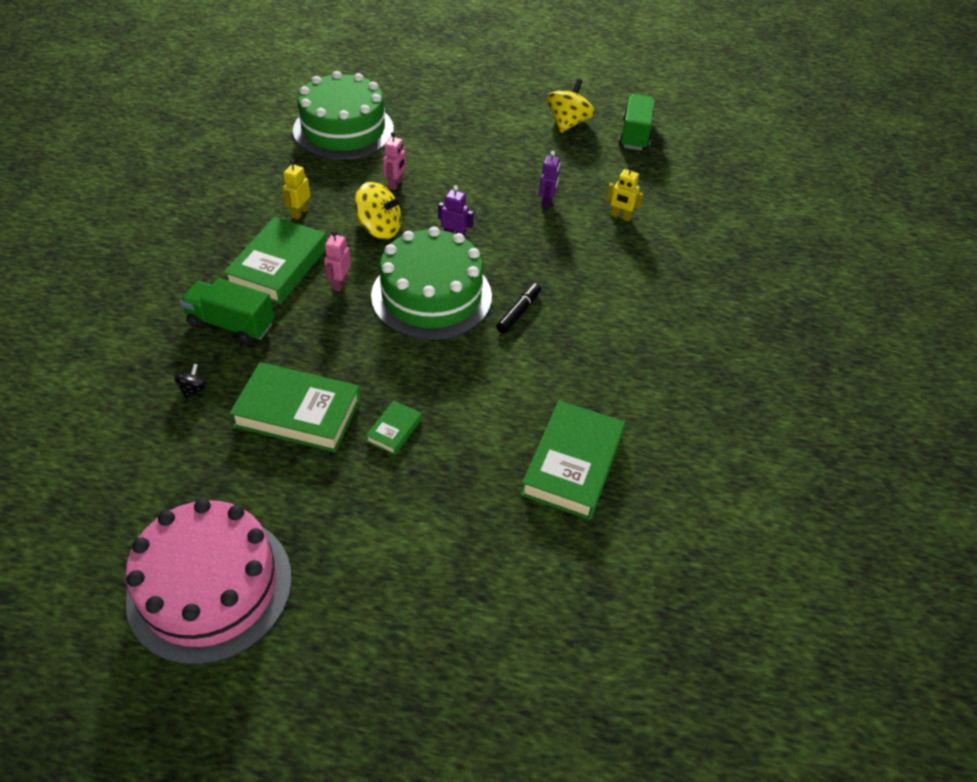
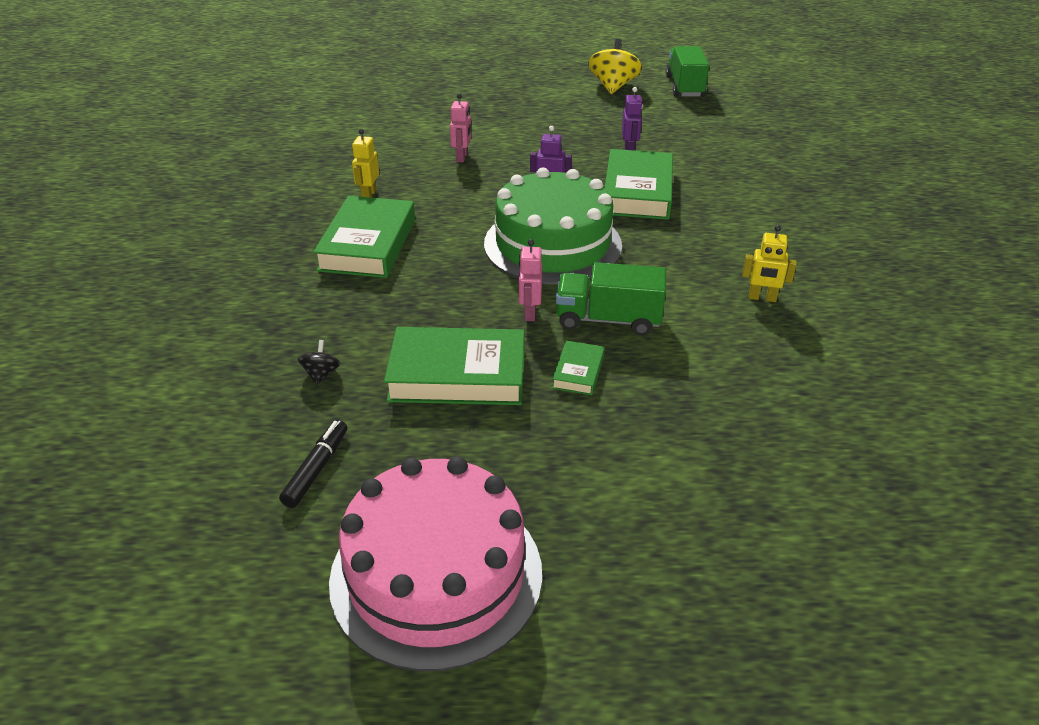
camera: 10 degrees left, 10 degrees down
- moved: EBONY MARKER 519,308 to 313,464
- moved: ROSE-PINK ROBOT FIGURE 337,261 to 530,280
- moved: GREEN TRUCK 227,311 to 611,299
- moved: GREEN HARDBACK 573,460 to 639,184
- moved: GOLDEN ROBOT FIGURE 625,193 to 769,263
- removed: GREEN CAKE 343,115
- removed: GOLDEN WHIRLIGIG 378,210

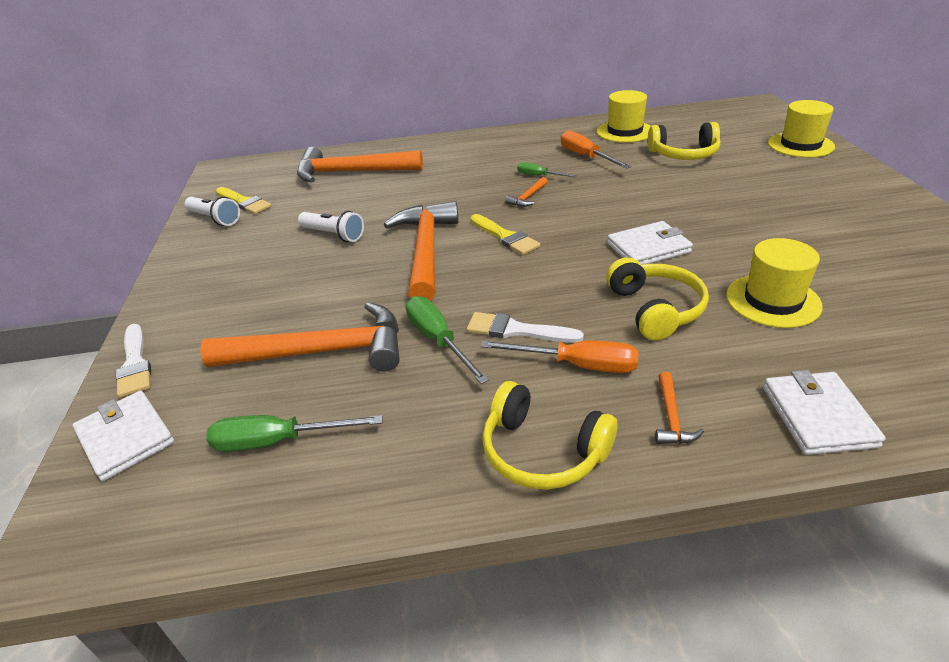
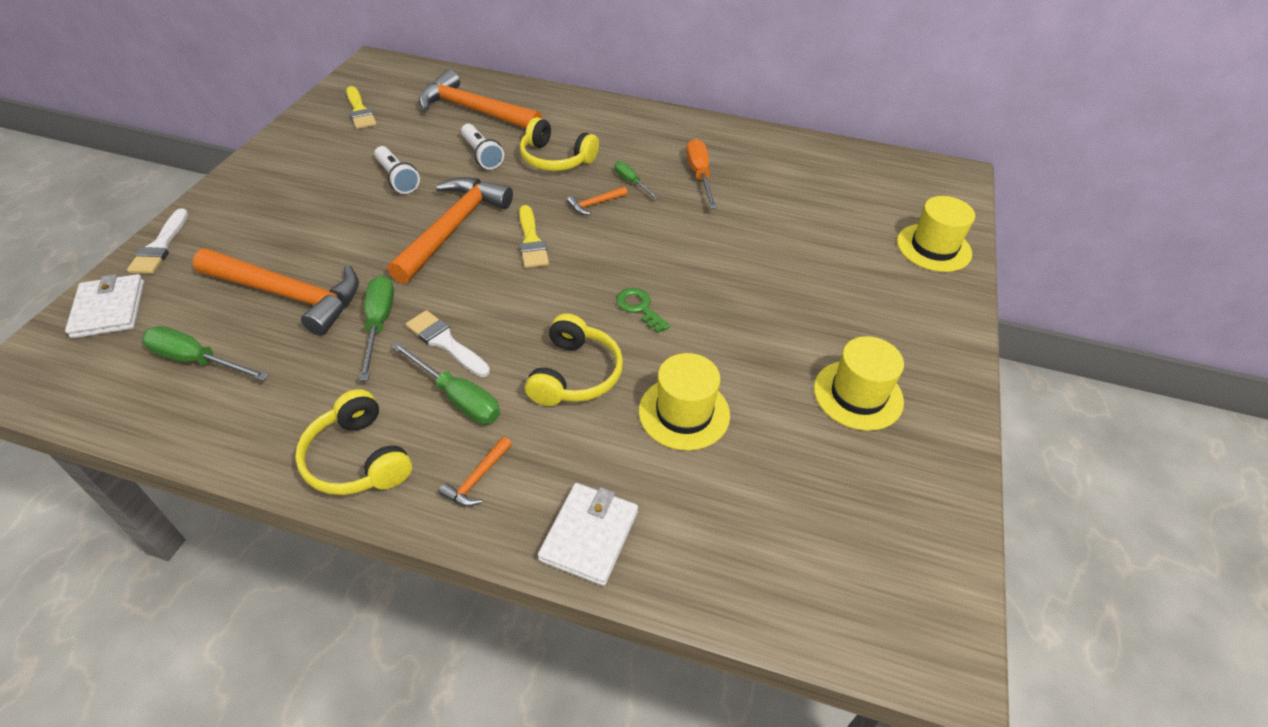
camera: 20 degrees right, 10 degrees up
- recoloured: ORANGE-COLOURED SCREWDRIVER 559,356 to GREEN SCREWDRIVER 445,383
- moved: PURE WHITE TORCH 212,211 to 482,147
- moved: GOLDEN OVER-EAR HEADPHONES 684,141 to 559,144
- replaced: PURE WHITE WALLET 650,243 to GREEN KEY 643,311
- moved: GOLDEN HAT 624,116 to 859,383

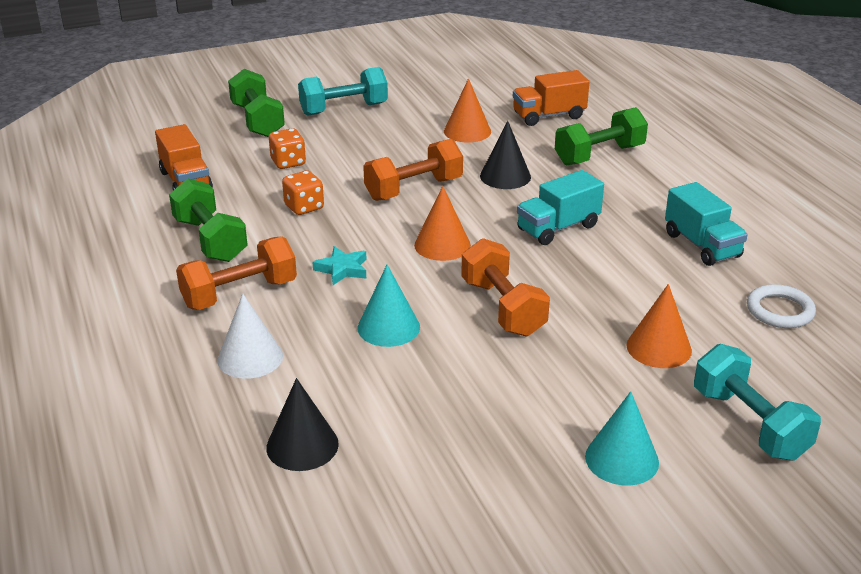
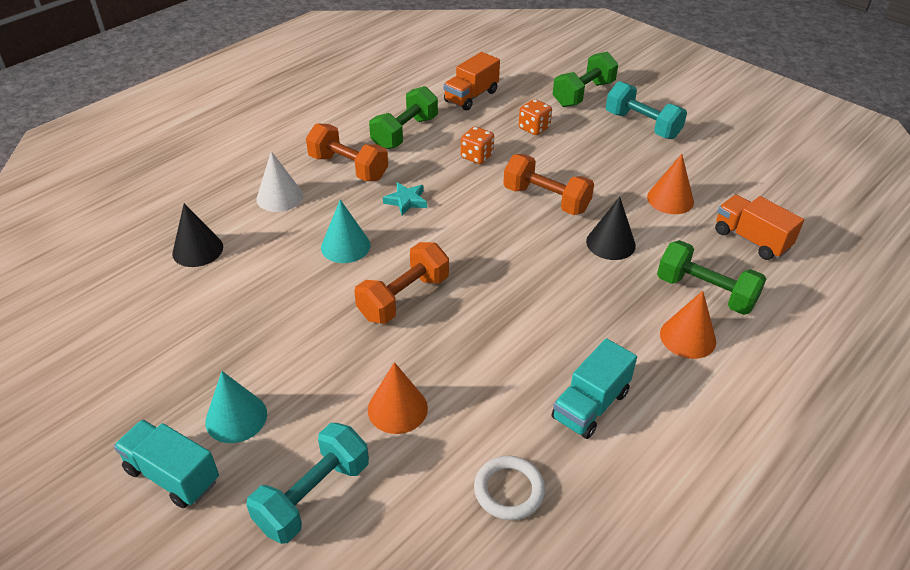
camera: 65 degrees right, 10 degrees up
- moved: TURQUOISE TRUCK 560,207 to 166,464
- moved: ORANGE-COLOURED CONE SHAPE 442,223 to 688,325

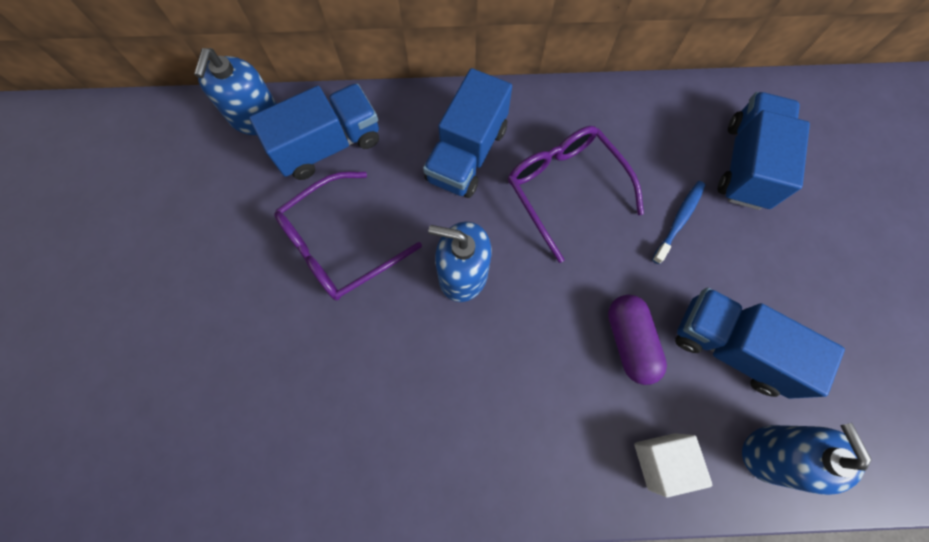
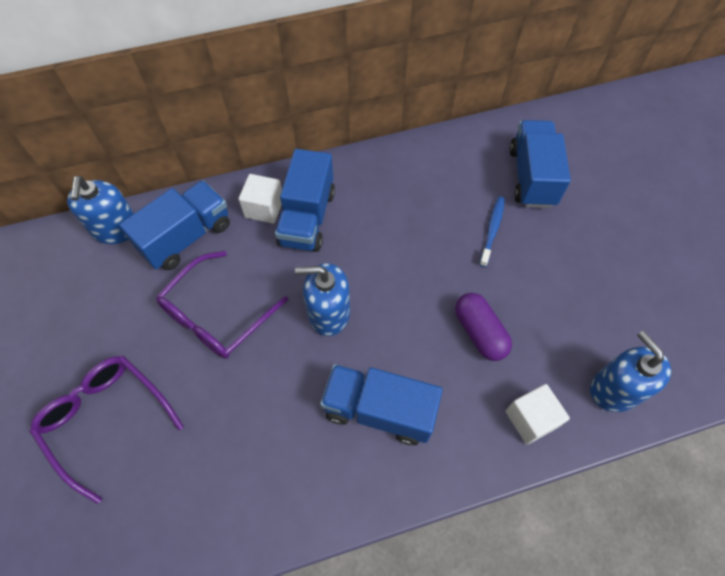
camera: 15 degrees left, 10 degrees down
- moved: ROYAL PURPLE SPECTACLES 576,194 to 107,430
- added: PURE WHITE SOLID CUBE 260,199
- moved: ROYAL BLUE TRUCK 760,343 to 381,404

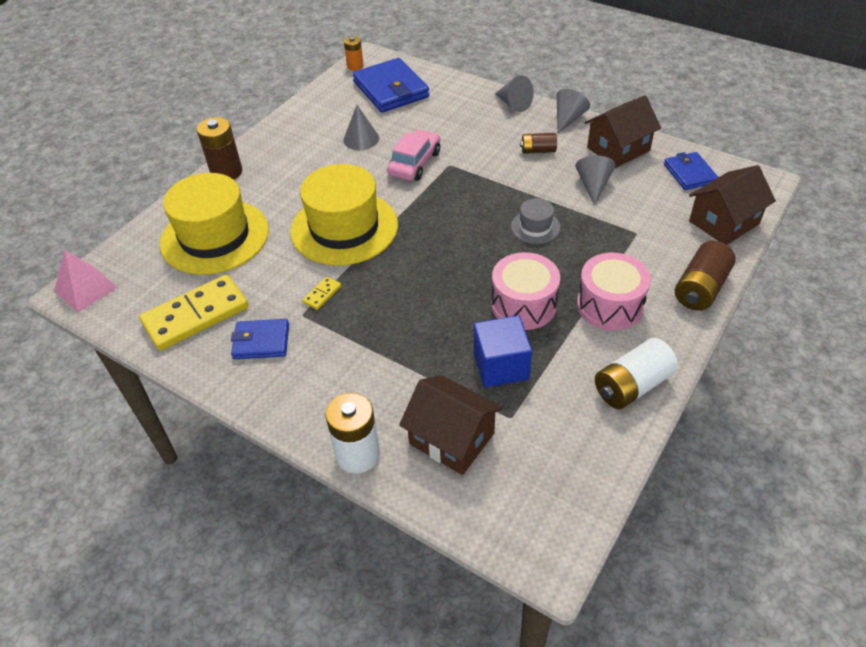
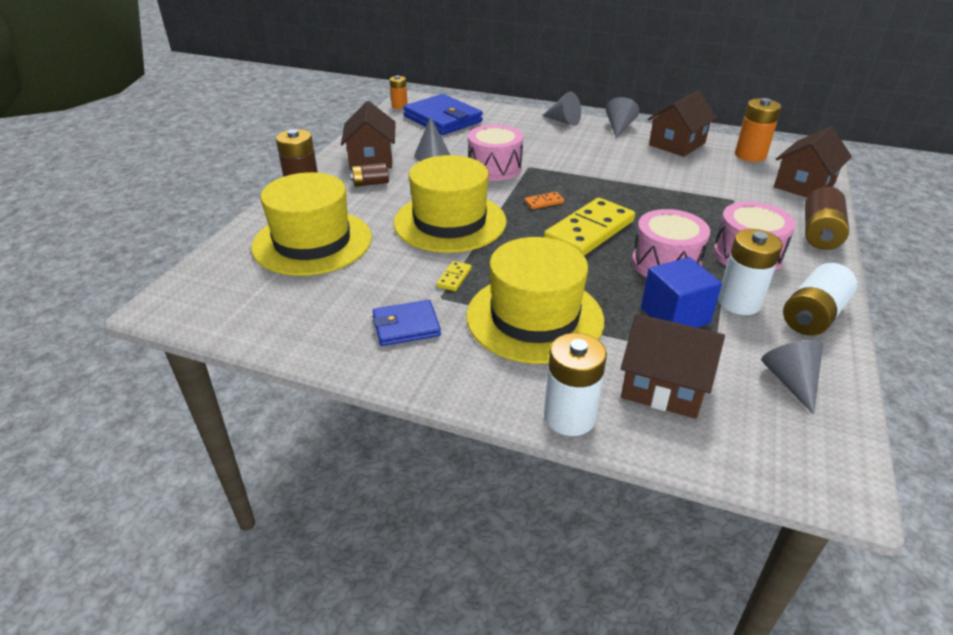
camera: 15 degrees left, 10 degrees down
- added: BROWN HOUSE 368,135
- moved: BROWN BATTERY 538,143 to 369,175
- added: GOLDEN HAT 535,300
- replaced: ROSE-PINK CAR 413,155 to ROSE-PINK TOY DRUM 495,153
- added: ORANGE-COLOURED DOMINO PIECE 544,200
- moved: GOLDEN DOMINO PIECE 194,313 to 589,227
- added: PURE WHITE BATTERY 750,272
- replaced: ROYAL BLUE WALLET 691,171 to ORANGE-COLOURED BATTERY 758,130
- moved: GREY CONE SHAPE 595,181 to 792,377
- removed: ROSE-PINK PYRAMID 86,281
- removed: GREY HAT 535,221

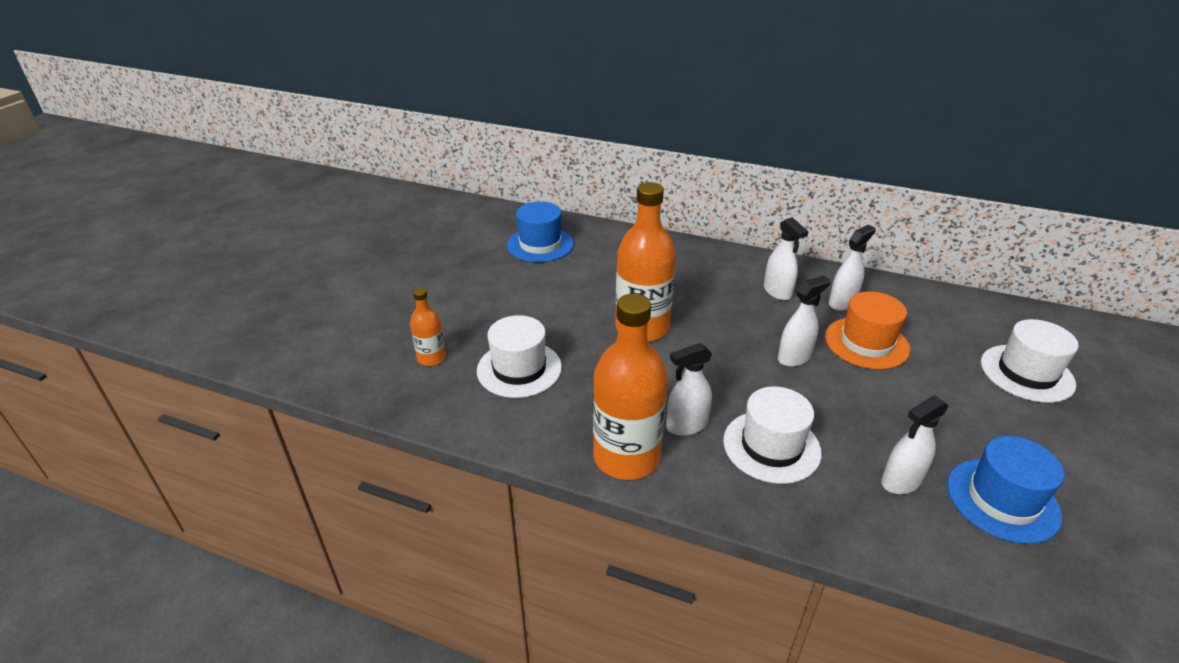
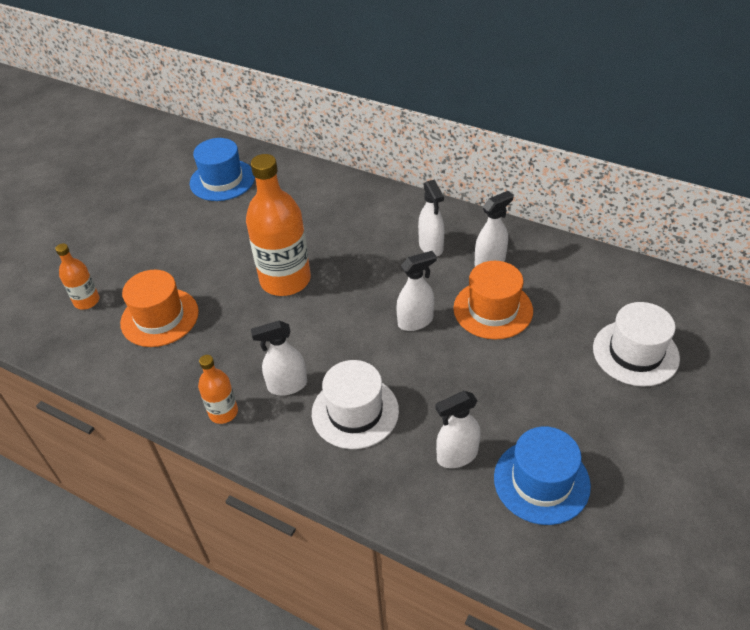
camera: 10 degrees right, 10 degrees up
- recoloured: PURE WHITE HAT 519,356 to ORANGE-COLOURED HAT 159,308
- resized: ORANGE-COLOURED DRINK BOTTLE 630,387 = 218,389 x0.50

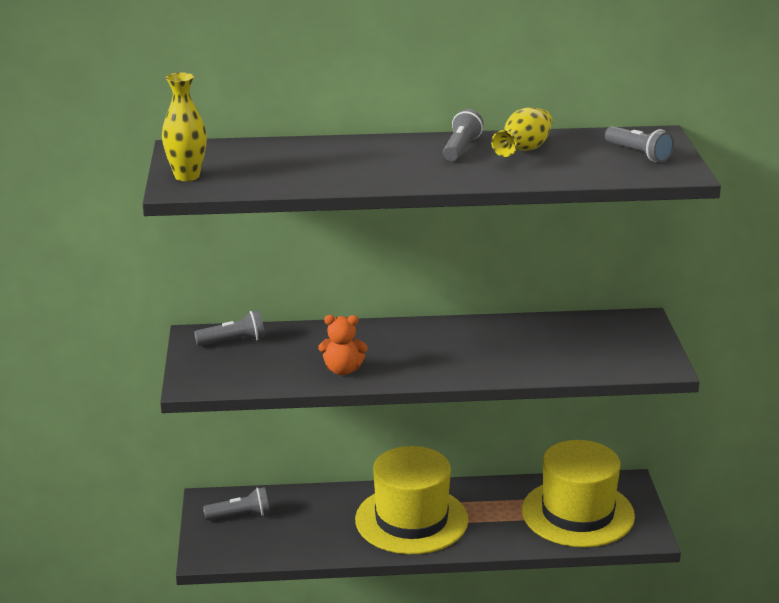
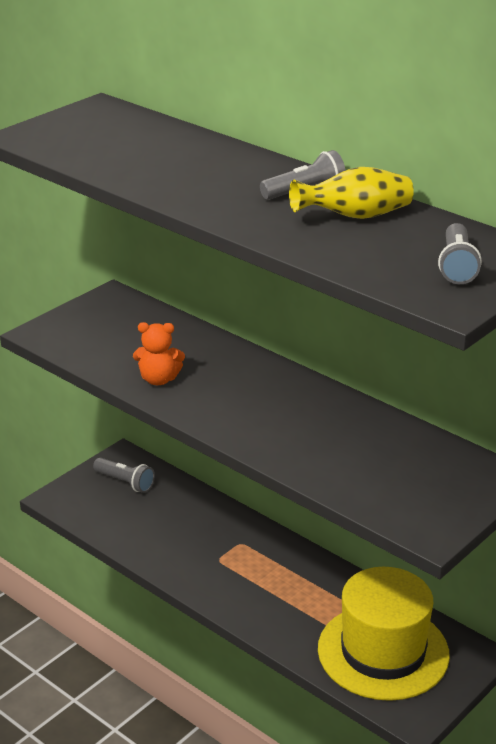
camera: 45 degrees right, 5 degrees up
- turned: ORANGE-COLOURED STUFFED BEAR 343,345 = 159,353 45 degrees counterclockwise
- removed: GOLDEN VASE 184,126
- removed: GREY TORCH 229,328
- removed: GOLDEN HAT 411,500

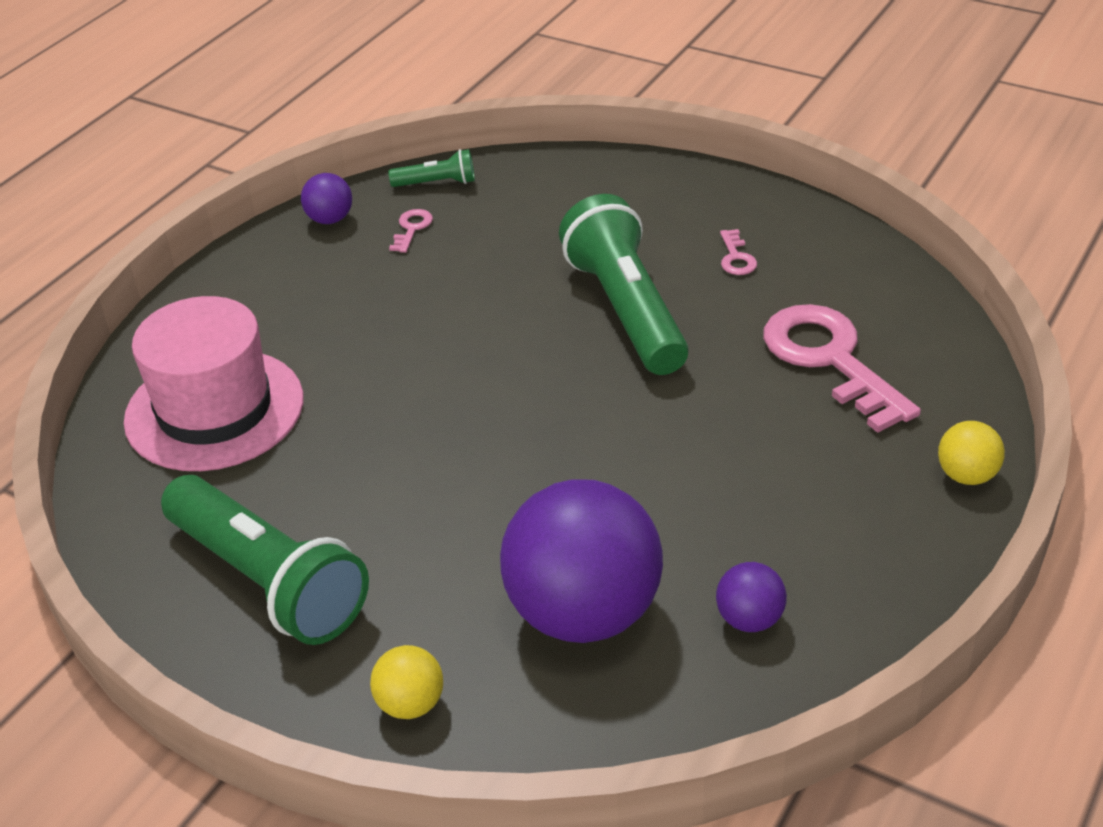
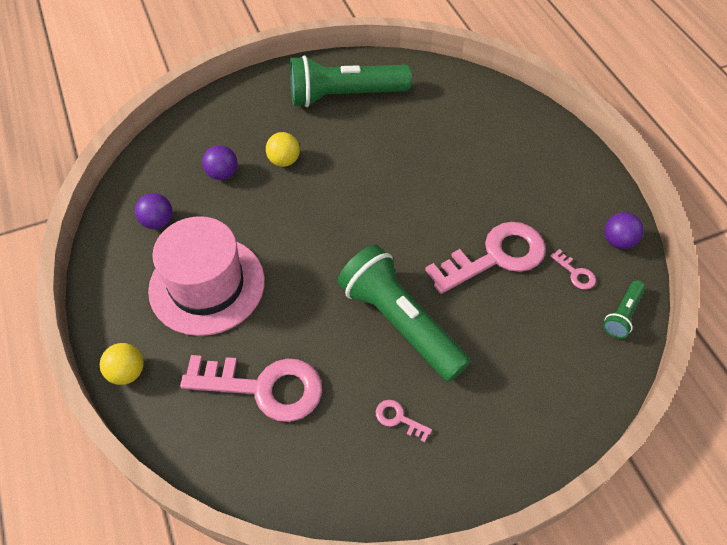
camera: 125 degrees right, 15 degrees up
- moved: ROSE-PINK HAT 214,383 to 206,276
- resized: ROYAL PURPLE BALL 581,561 = 220,162 x0.43
- moved: GOLDEN BALL 406,682 to 283,149
- turned: GREEN TORCH 624,284 = 404,313 150 degrees counterclockwise
- added: ROSE-PINK KEY 485,258

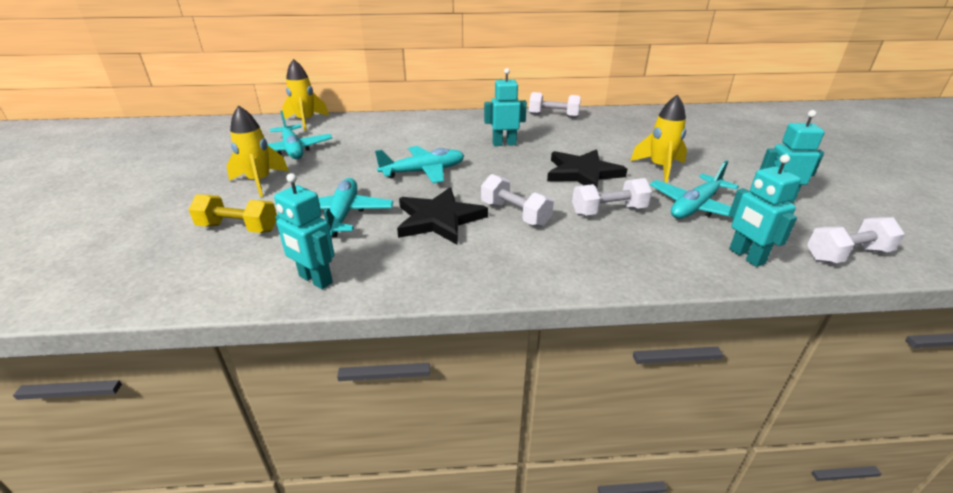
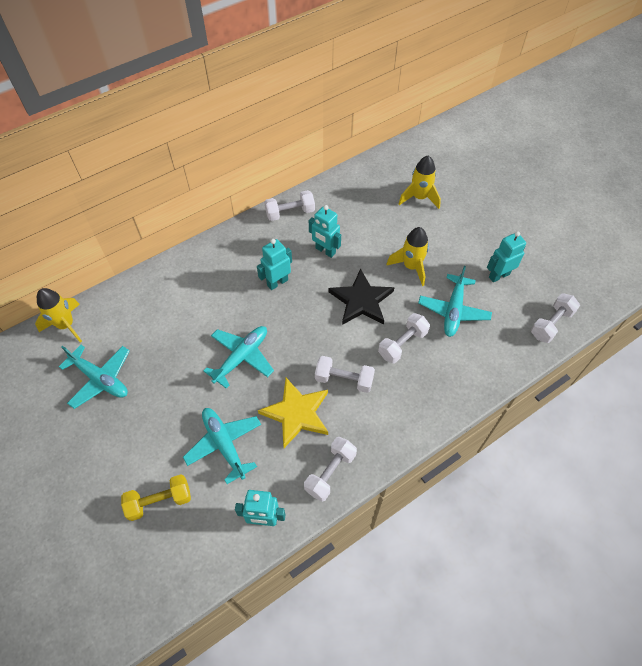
camera: 30 degrees left, 25 degrees up
- recoloured: EBONY FIVE-POINTED STAR 442,216 to GOLDEN FIVE-POINTED STAR 293,413
- added: PURE WHITE DUMBBELL 330,469
- moved: TURQUOISE ROBOT FIGURE 765,210 to 325,231
- moved: GOLDEN TOY ROCKET 257,151 to 420,182

